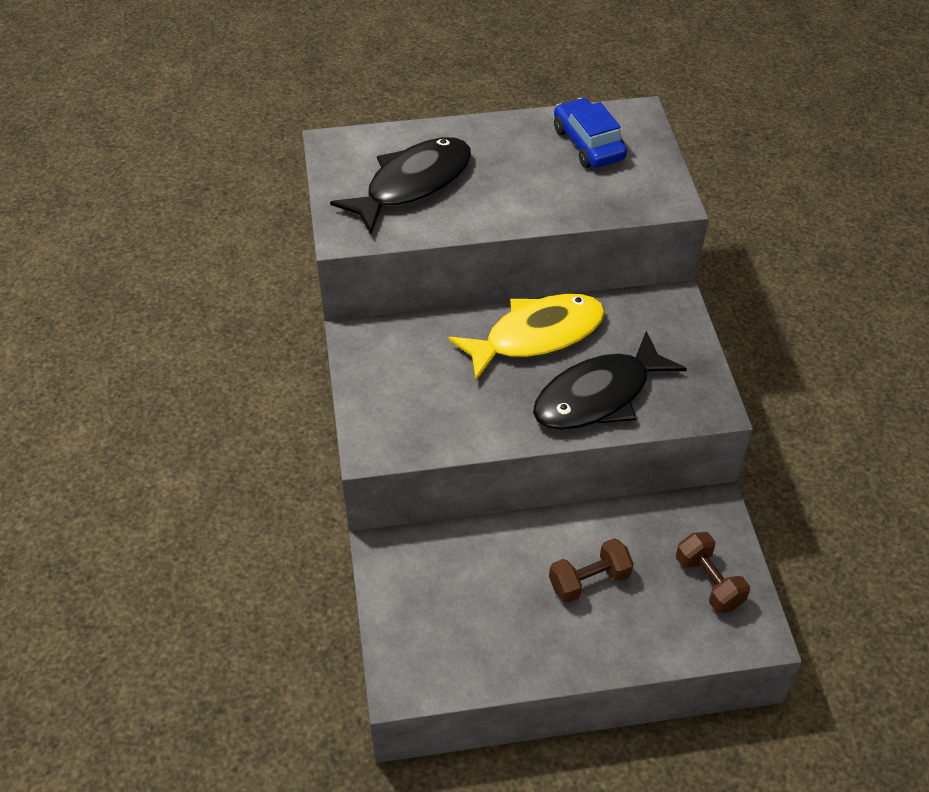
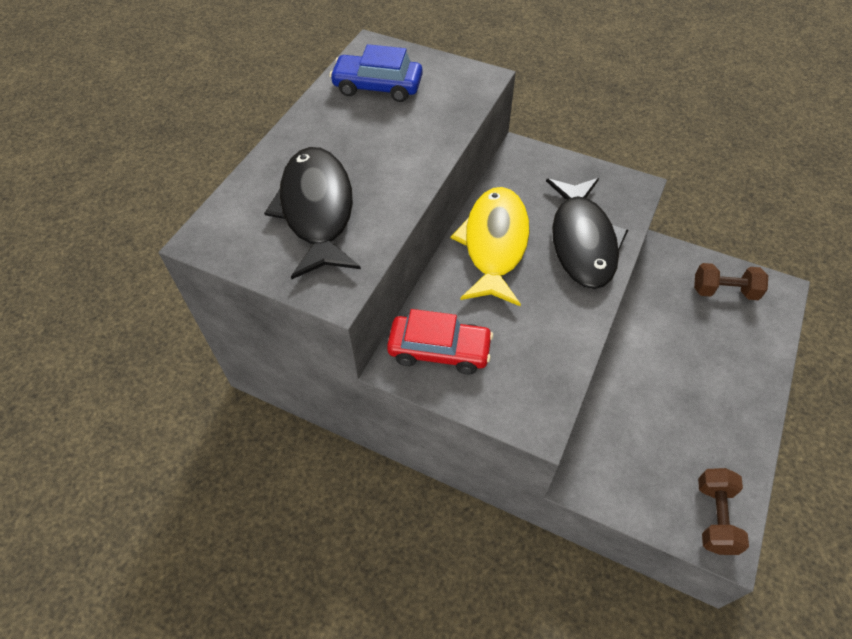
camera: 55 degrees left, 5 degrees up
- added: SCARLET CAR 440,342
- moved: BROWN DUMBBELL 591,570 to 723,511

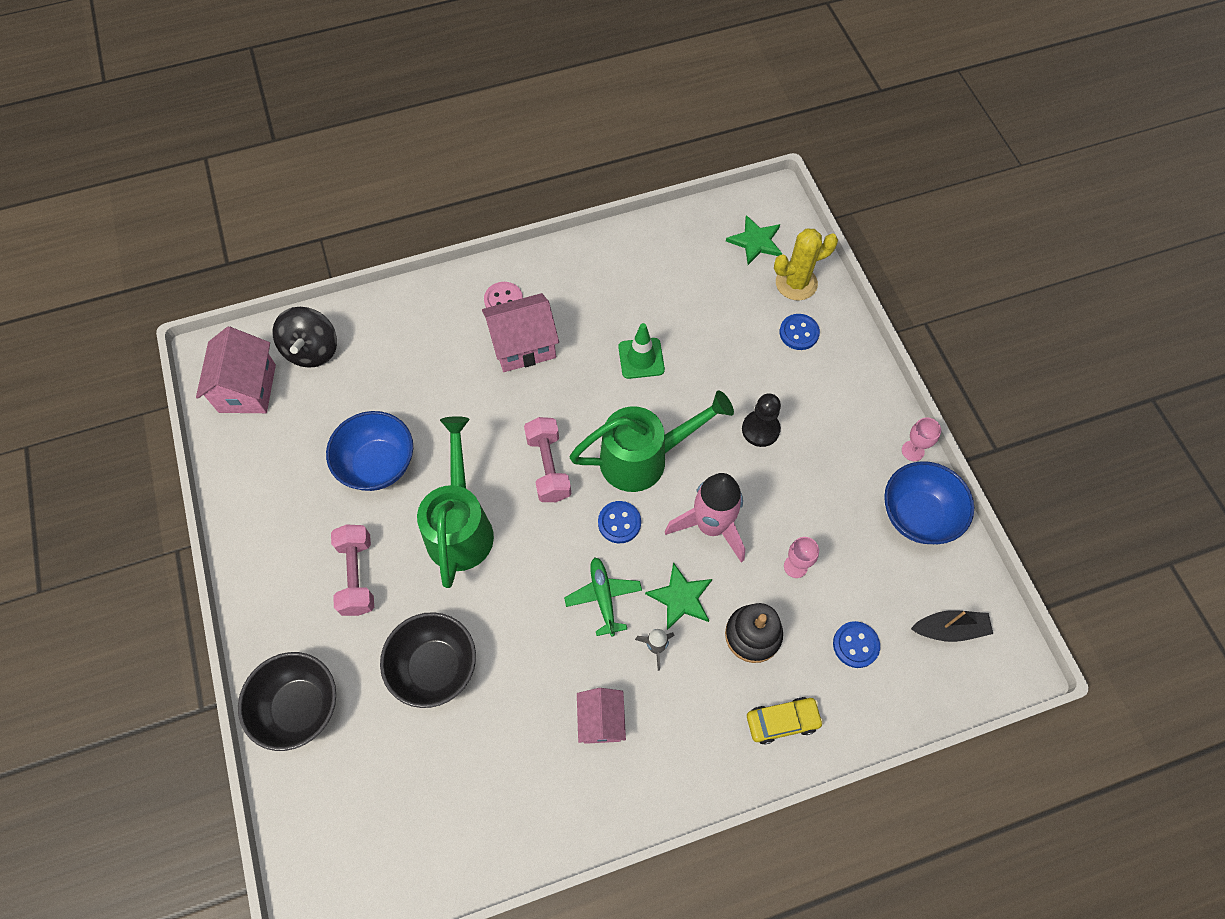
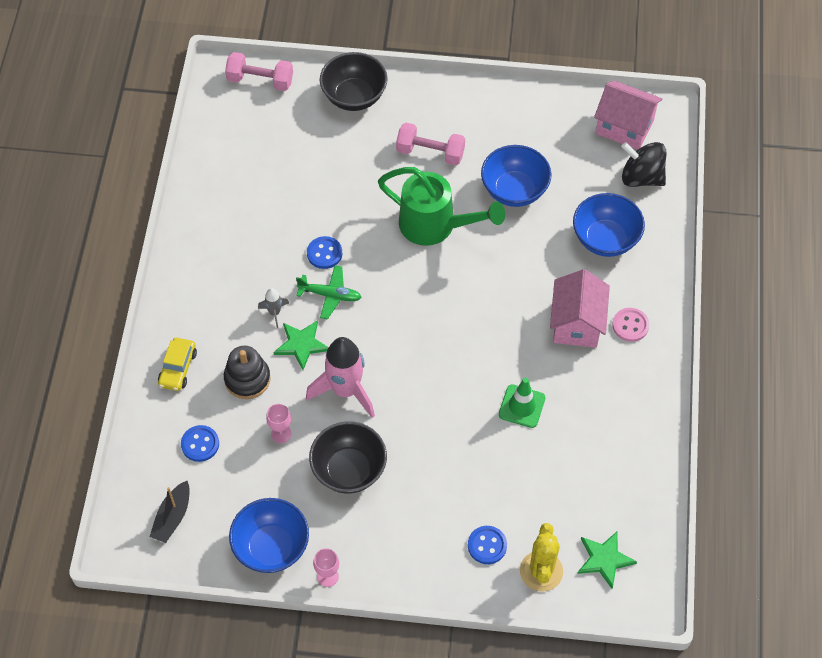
camera: 115 degrees right, 5 degrees down
- moved: ROSE-PINK DUMBBELL 547,459 to 259,71
- moved: ROYAL BLUE BUTTON 619,522 to 324,252
- moved: EBONY BOWL 428,660 to 348,457
- added: ROYAL BLUE BOWL 609,225
- removed: GREEN SPRINKLING CAN 651,441
- removed: ROSE-PINK HOUSE 601,716
- removed: EBONY PAWN 761,420

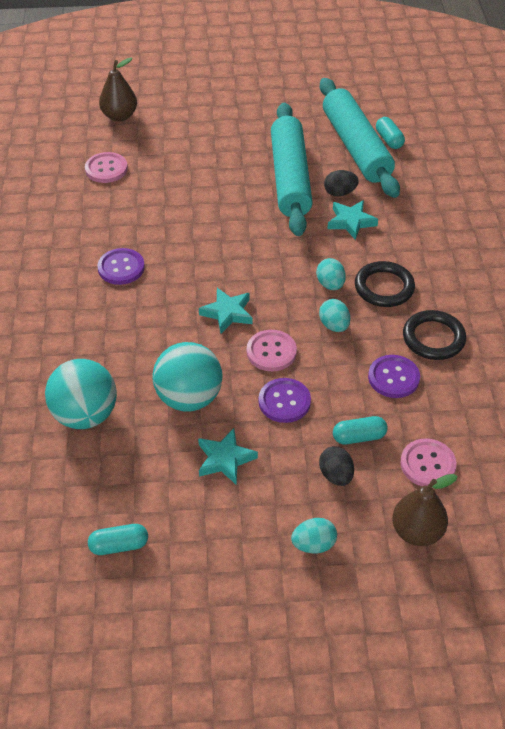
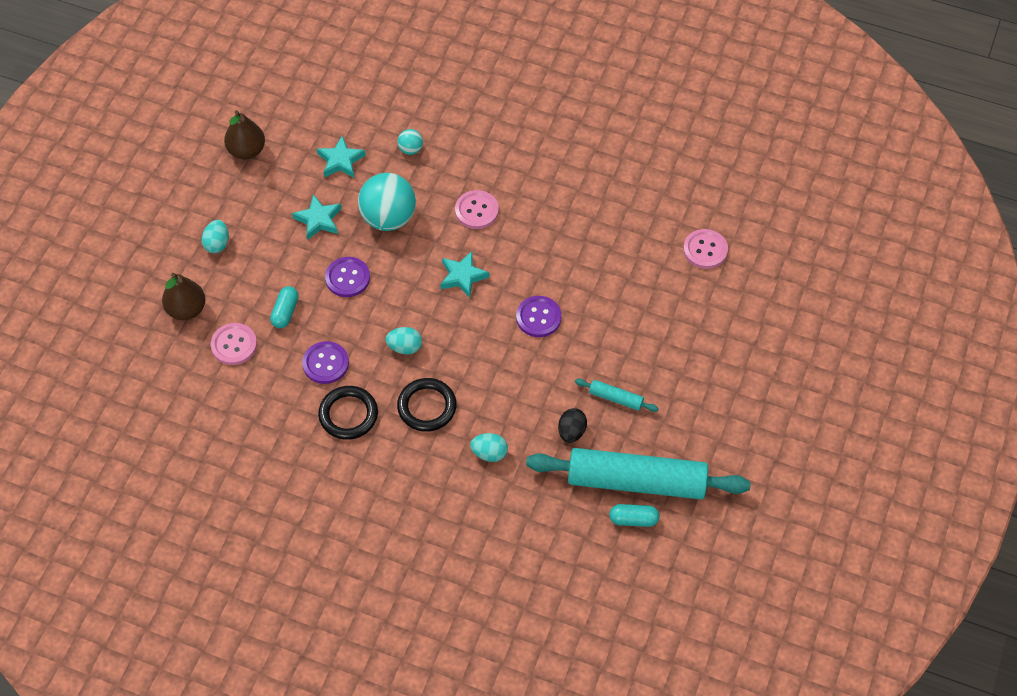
camera: 115 degrees right, 10 degrees up
- moved: BROWN PEAR 118,89 to 244,135
- moved: TURQUOISE FIVE-POINTED STAR 352,220 to 341,157
- resized: TURQUOISE BALL 81,394 = 410,142 x0.46
- moved: ROSE-PINK BUTTON 272,350 to 477,209
- moved: TURQUOISE EGG SHAPE 331,274 to 489,447
- moved: ROYAL PURPLE BUTTON 121,266 to 539,316
- resized: TURQUOISE ROLLING PIN 292,169 = 617,395 x0.41
- removed: TURQUOISE CAPSULE 118,539
- removed: EBONY EGG SHAPE 336,466

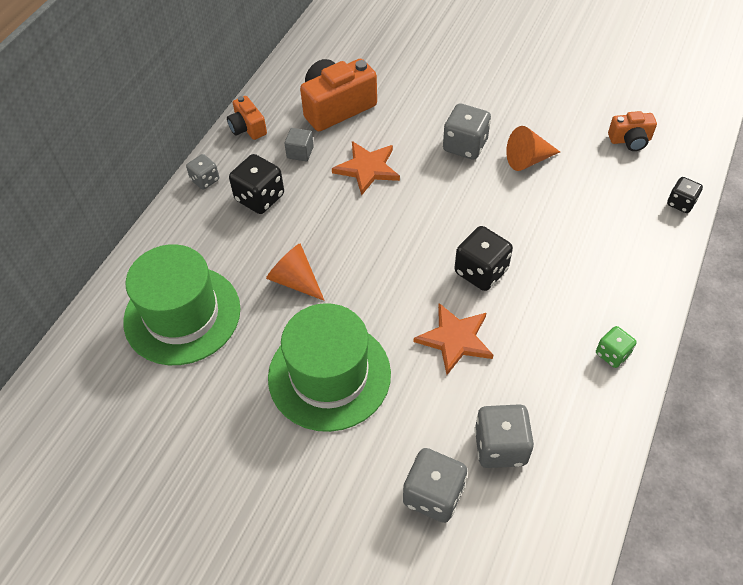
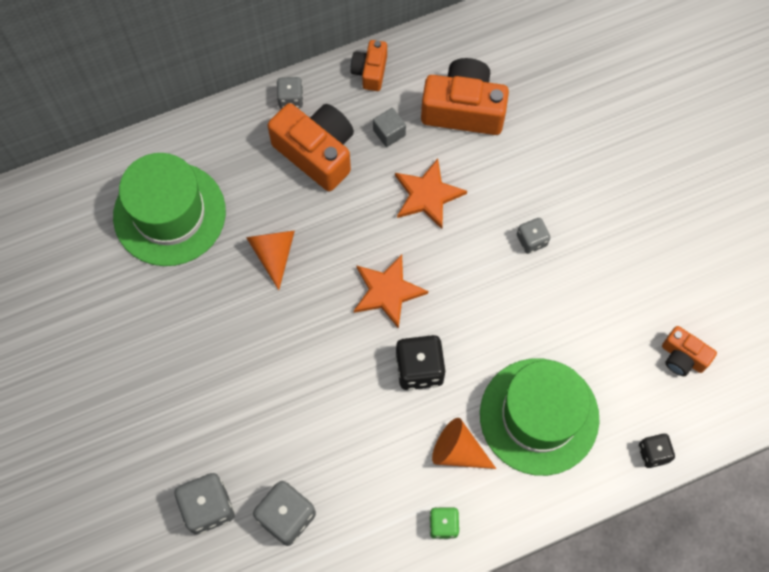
camera: 40 degrees right, 15 degrees up
- replaced: EBONY DIE 256,184 to ORANGE-COLOURED CAMERA 311,147
- moved: ORANGE-COLOURED FIVE-POINTED STAR 453,339 to 391,291
- moved: ORANGE-COLOURED CONE SHAPE 533,148 to 464,443
- moved: GREEN HAT 329,367 to 539,417
- resized: GREY DIE 467,131 = 533,236 x0.60

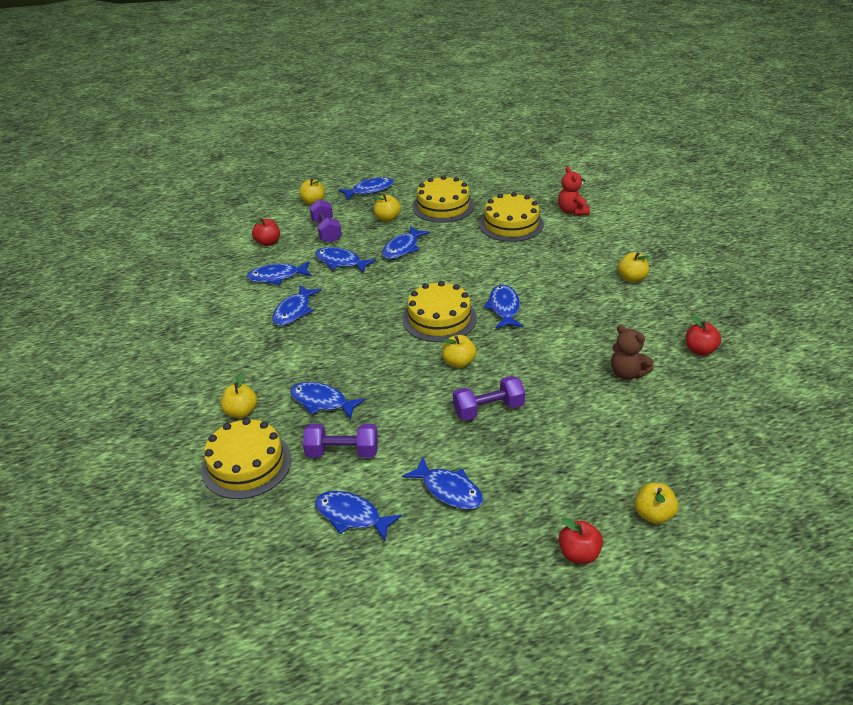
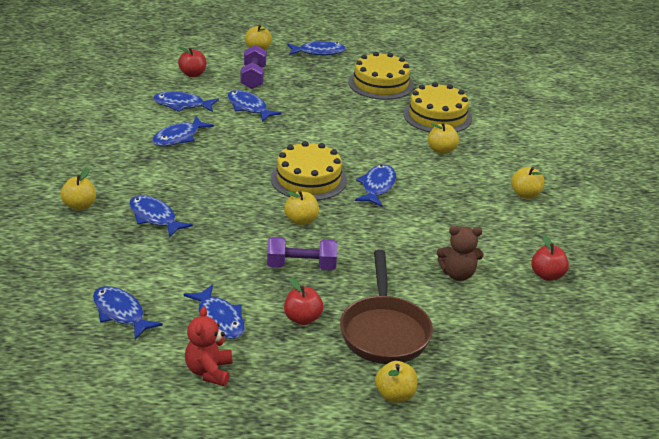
camera: 15 degrees right, 5 degrees down
- moved: SCARLET STUFFED BEAR 574,191 to 208,346
- moved: SCARLET APPLE FRUIT 581,541 to 304,301
- added: BROWN SKILLET 386,307
- moved: GOLDEN APPLE FRUIT 387,207 to 443,138
- turned: BROWN STUFFED BEAR 632,352 = 460,253 60 degrees counterclockwise
- removed: GOLDEN CAKE 246,458
- removed: ROYAL PURPLE DUMBBELL 340,441
- removed: ROYAL BLUE FISH FIGURE 406,242

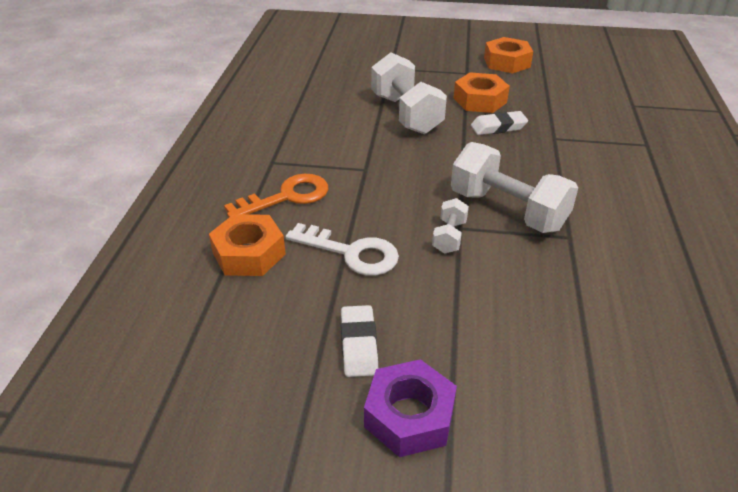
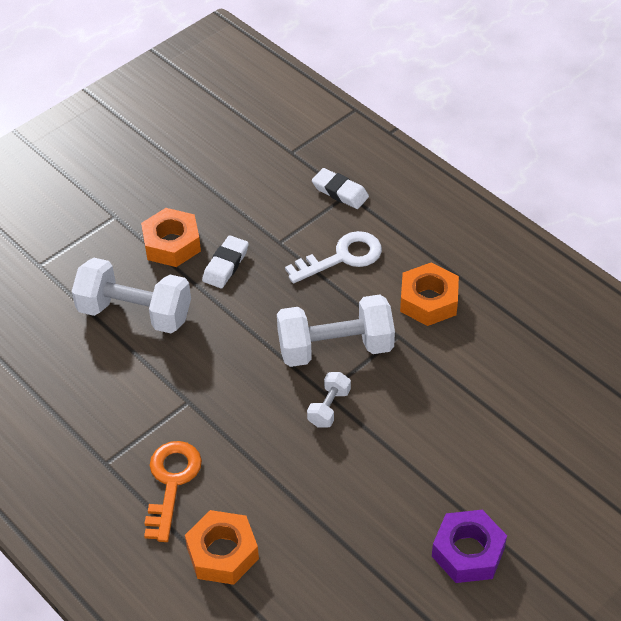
camera: 50 degrees left, 10 degrees up
- moved: PURE WHITE KEY 342,249 to 333,257
- turned: PURE WHITE DUMBBELL 450,226 = 329,400 60 degrees clockwise
- moved: PURE WHITE PENCIL ERASER 359,341 to 340,188
- moved: ORANGE-COLOURED NUT 508,55 to 429,294

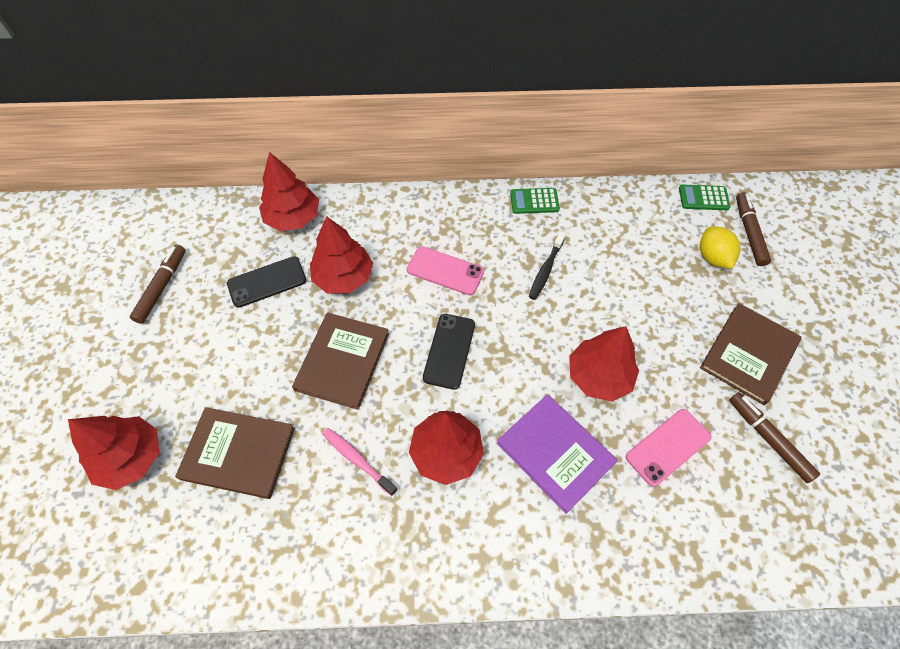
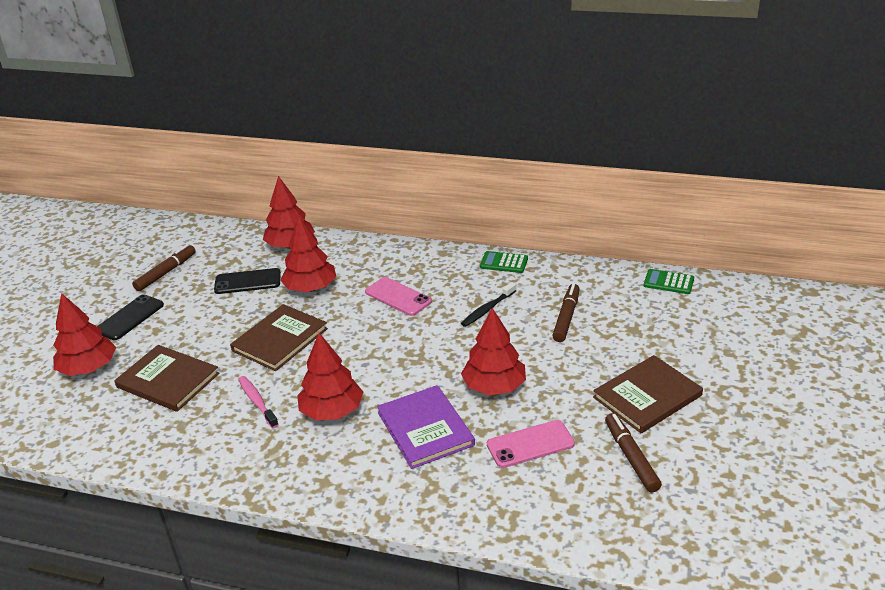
camera: 20 degrees right, 25 degrees down
- moved: EBONY MOBILE PHONE 449,352 to 130,317
- moved: BROWN MARKER 753,229 to 566,313
- removed: GOLDEN CITRUS FRUIT 720,247

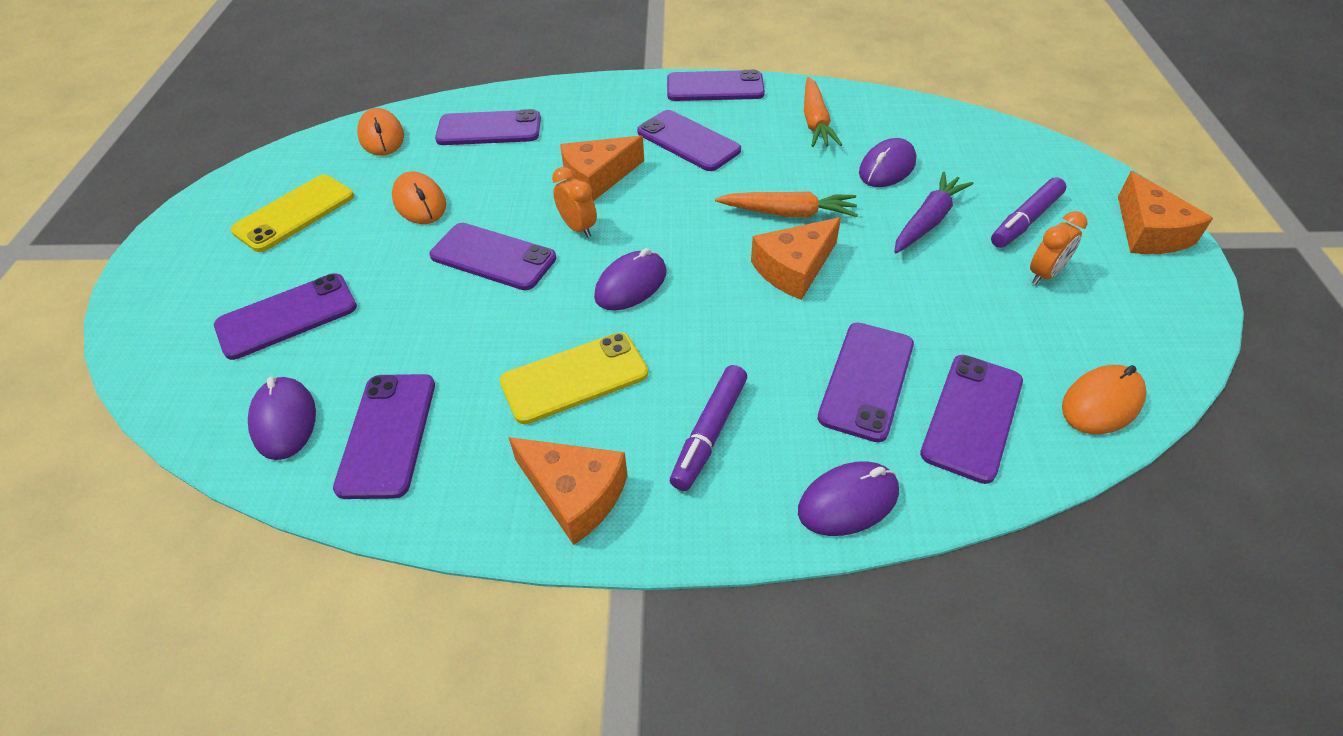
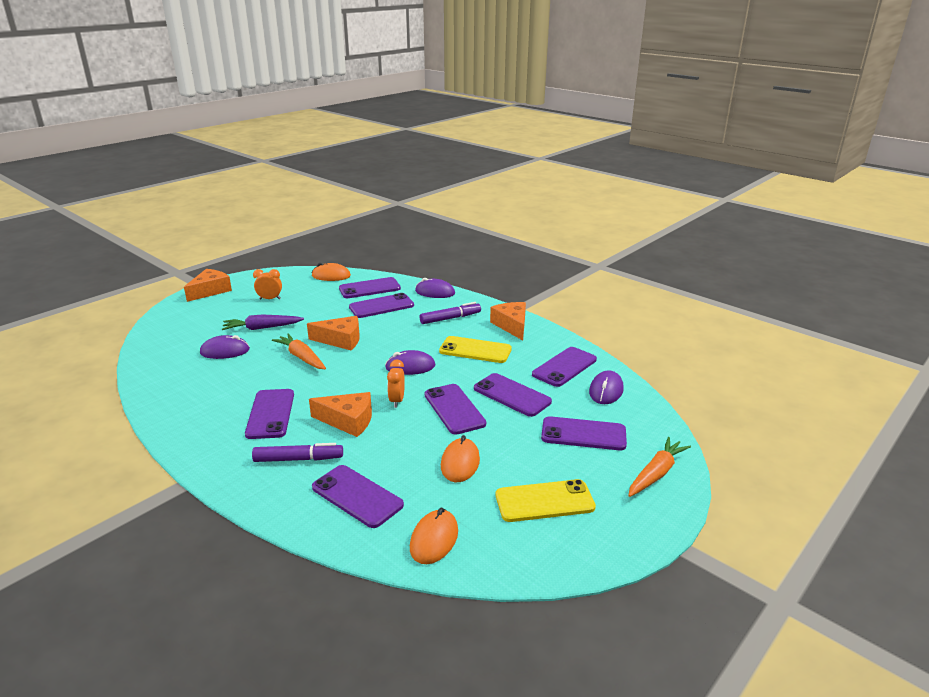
camera: 140 degrees left, 20 degrees down
- moved: ROYAL PURPLE MARKER 1028,212 to 297,452
- moved: ROYAL PURPLE MOBILE PHONE 716,85 to 513,395
- moved: ORANGE-COLOURED CARROT 823,112 to 659,467

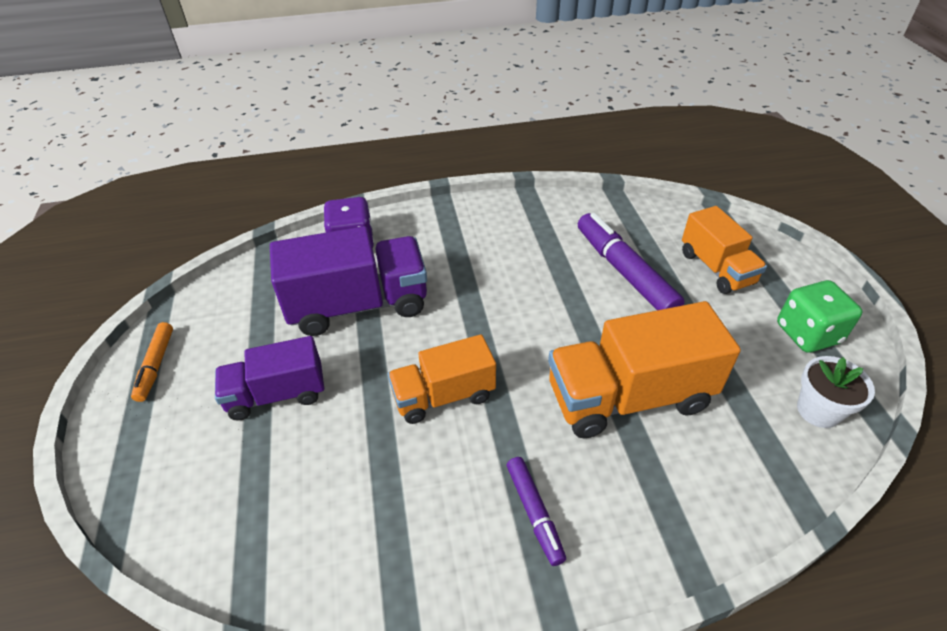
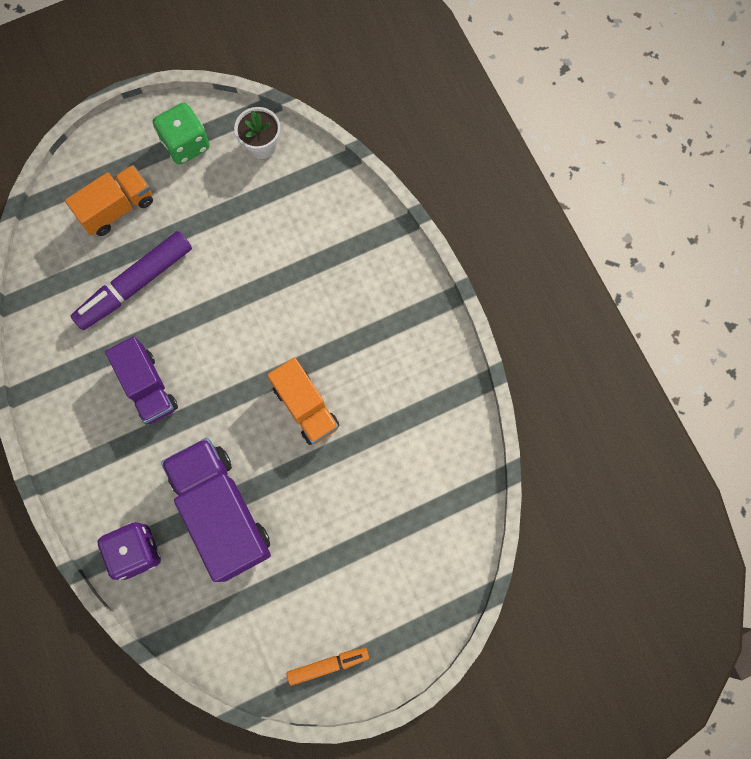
camera: 105 degrees left, 30 degrees up
- moved: ROYAL PURPLE TRUCK 269,378 to 141,380
- removed: ROYAL PURPLE MARKER 536,511
- removed: ORANGE-COLOURED TRUCK 644,369

